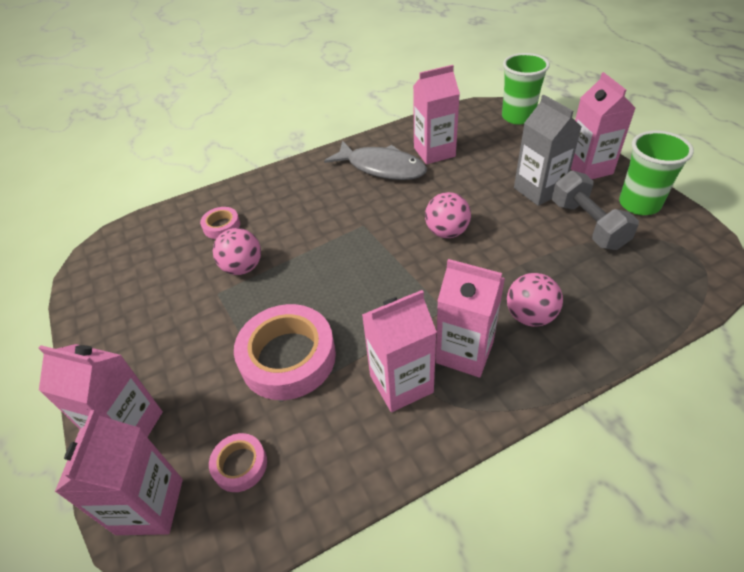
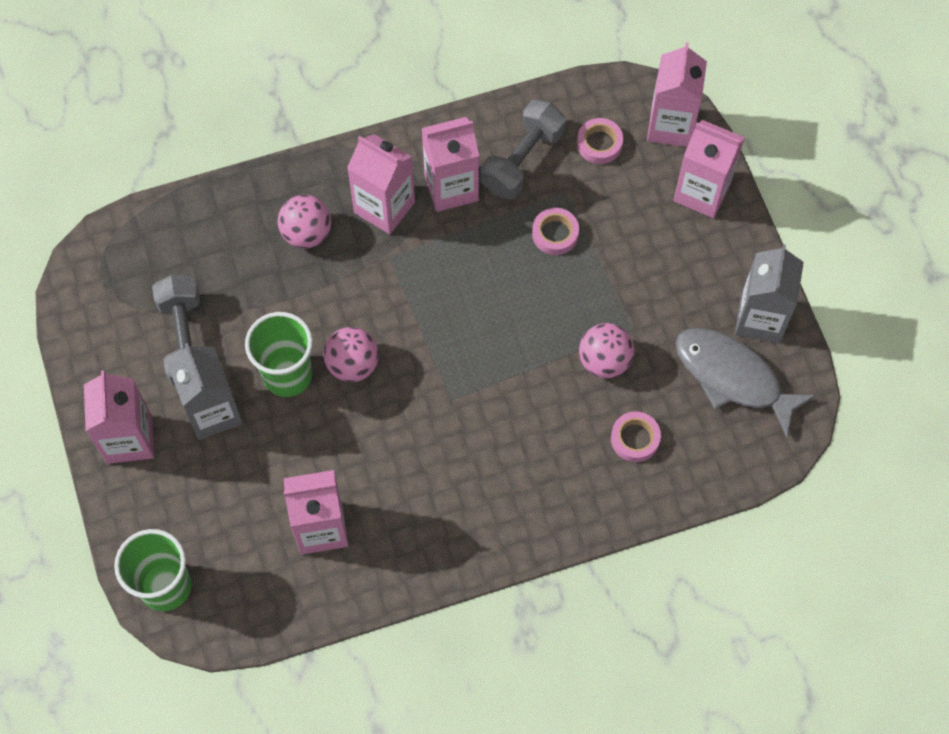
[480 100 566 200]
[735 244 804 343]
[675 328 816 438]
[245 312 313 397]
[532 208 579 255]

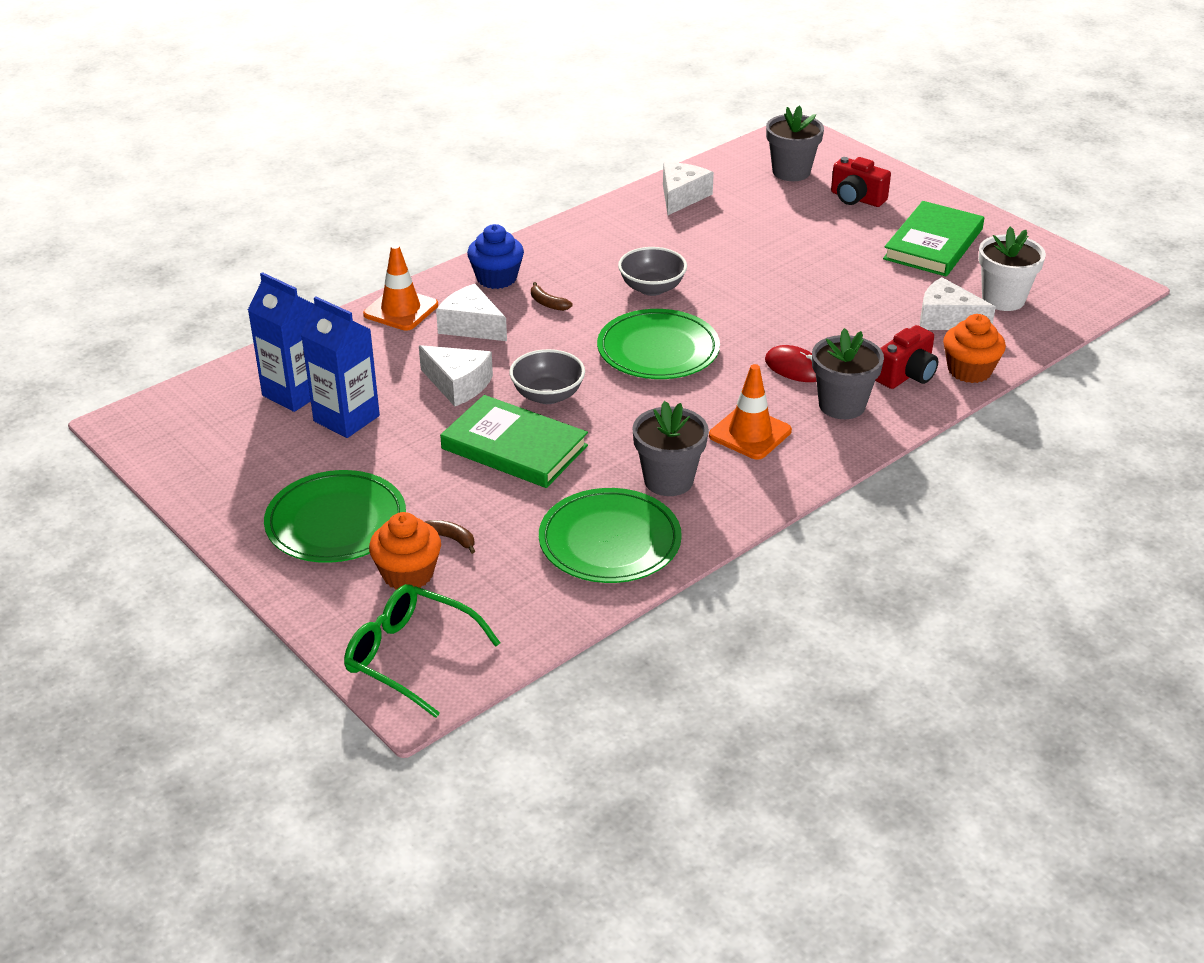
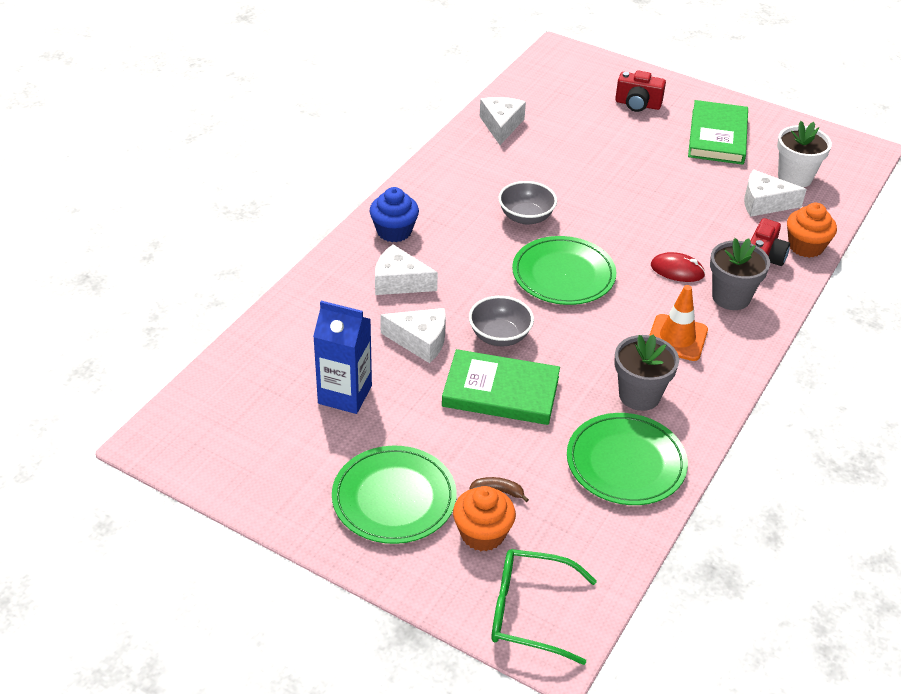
[248 272 315 412] (first image)
[363 244 438 331] (first image)
[531 282 572 311] (first image)
[766 105 824 181] (first image)

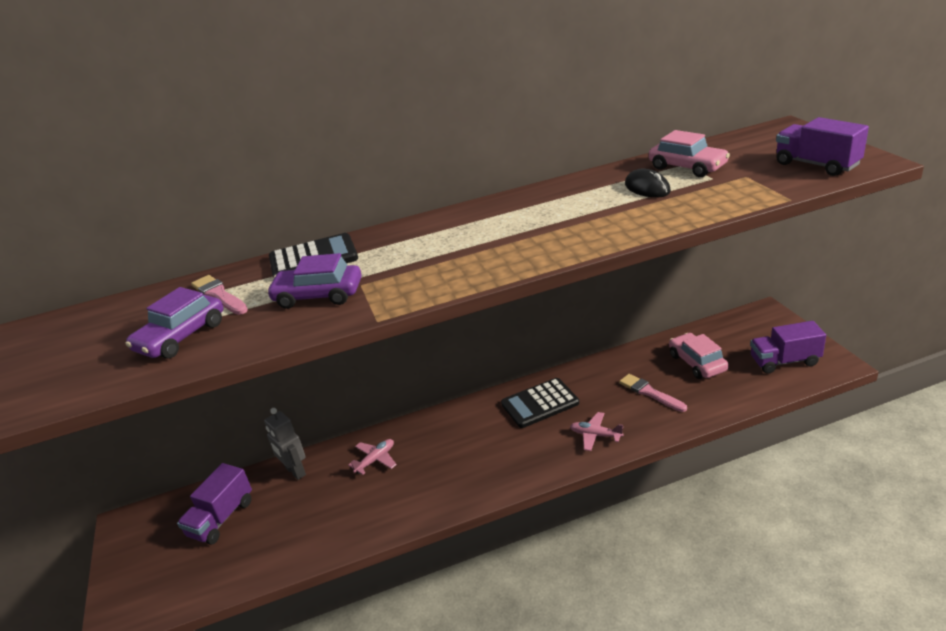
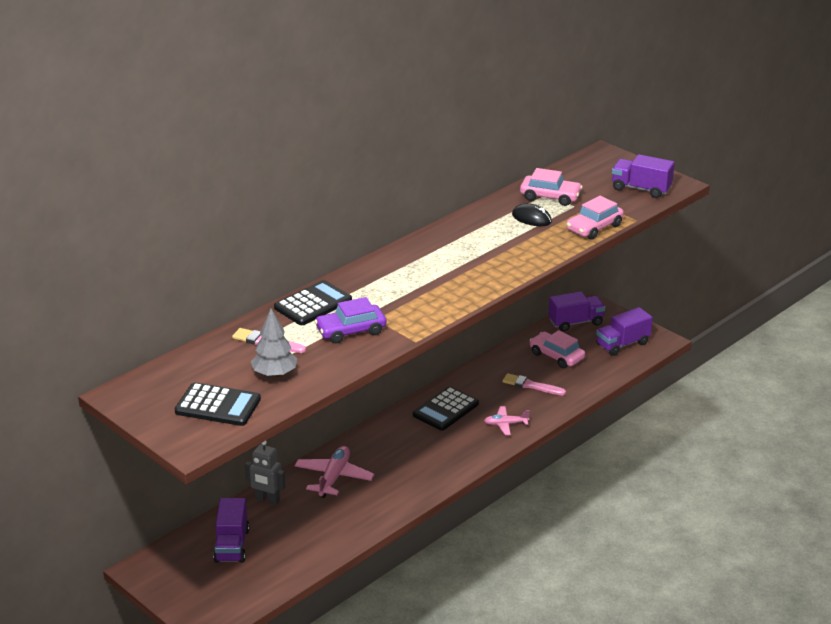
[175 382 261 426]
[548 291 605 331]
[566 196 624 240]
[251 308 297 377]
[295 446 375 498]

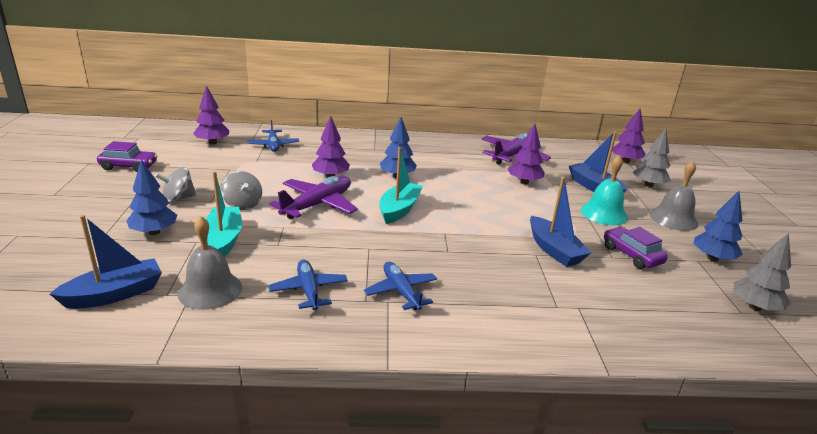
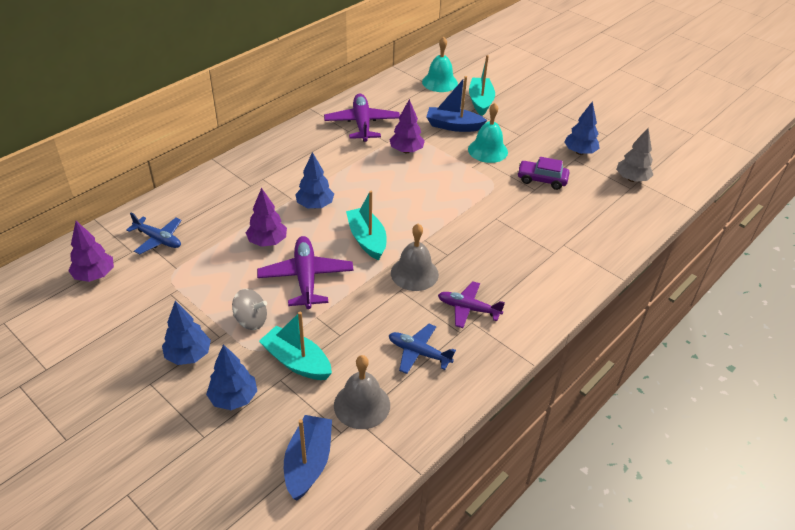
[97 141 157 172] (first image)
[530 177 591 267] (first image)
[391 223 439 291]
[162 301 211 365]
[422 37 458 92]
[469 55 495 116]
[438 281 505 328]

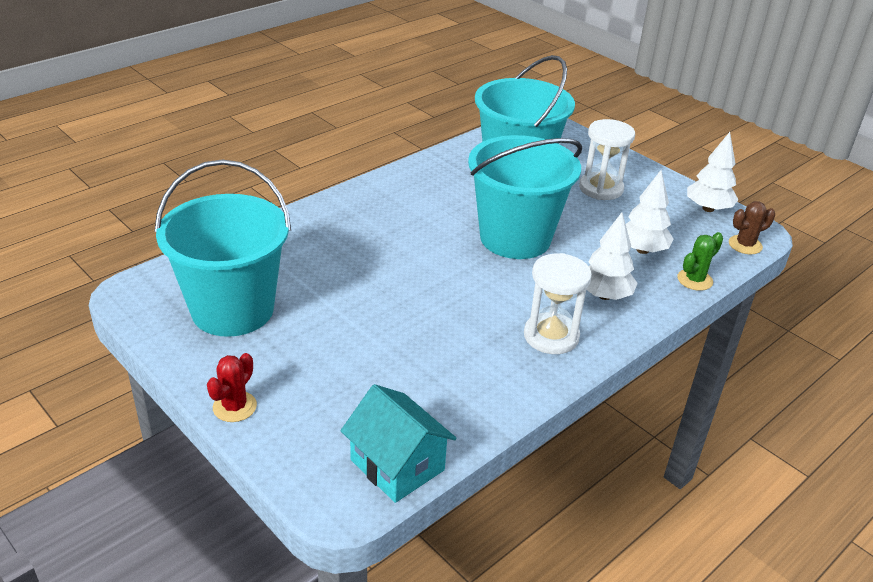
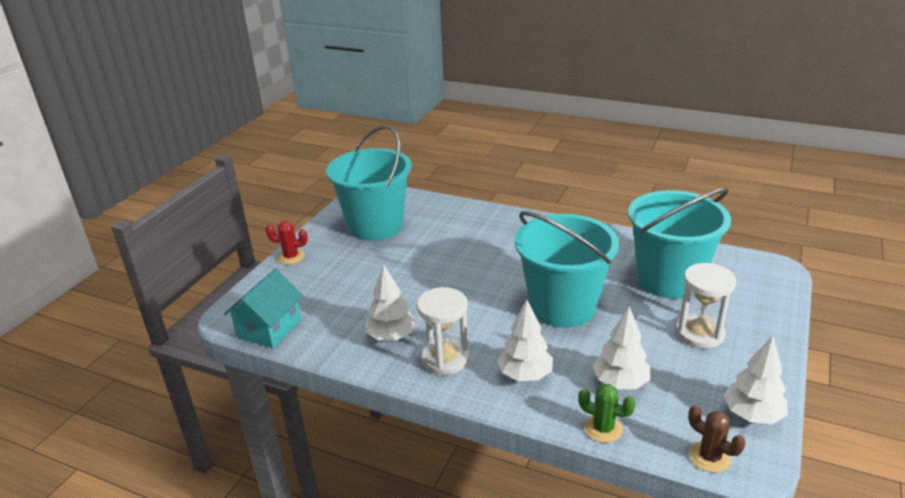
[365 264 417 341]

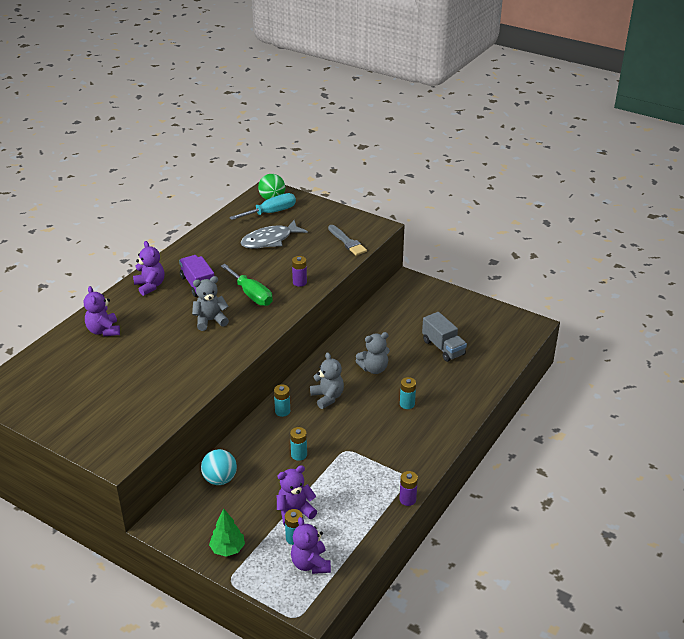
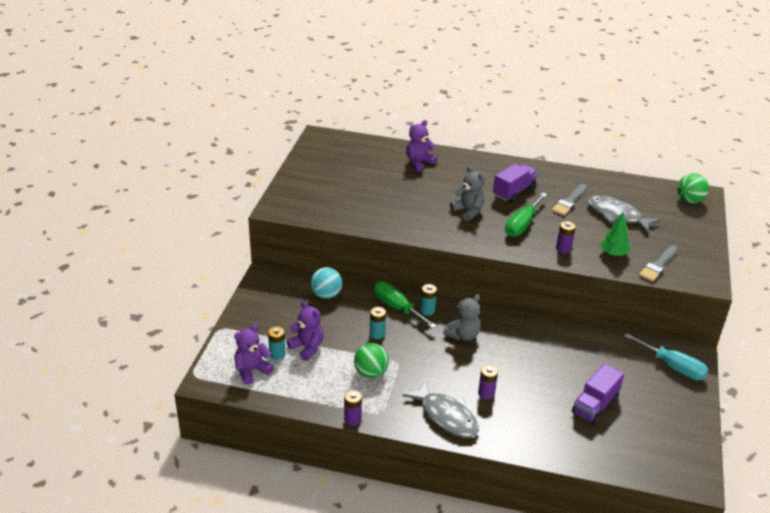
[133 241 164 296] (first image)
[356 332 390 374] (first image)
[354 343 389 378]
[373 281 437 329]
[403 380 479 437]
[552 184 587 216]
[600 212 631 256]
[624 333 708 380]
[478 365 498 400]
[572 364 624 425]

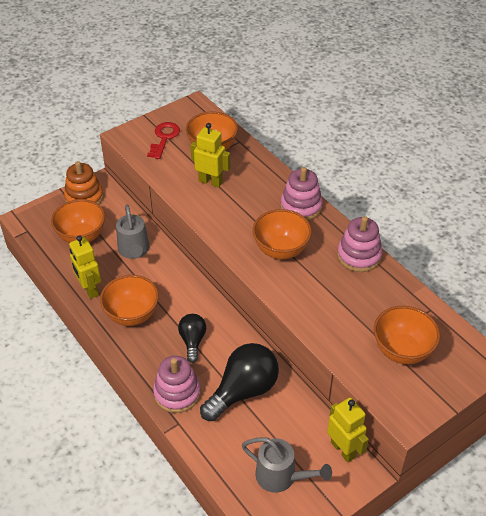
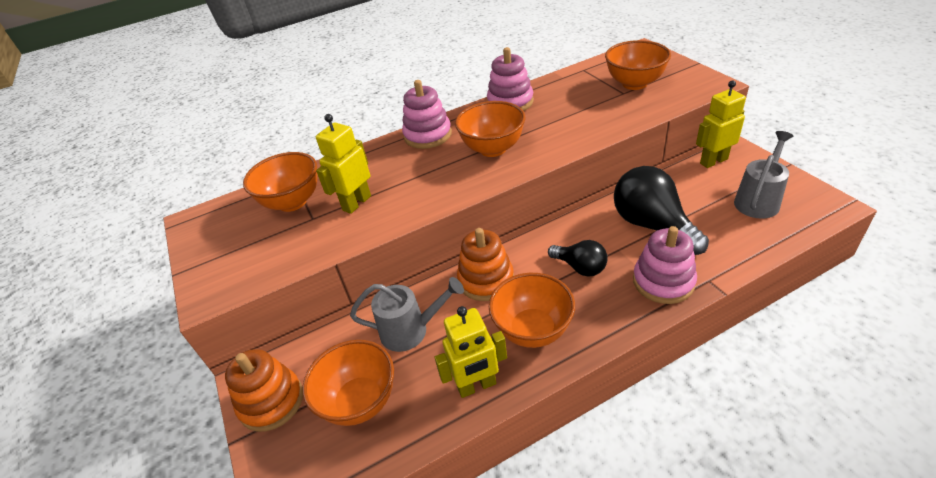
[147 122 180 159] (first image)
[457 228 514 301]
[548 240 608 277]

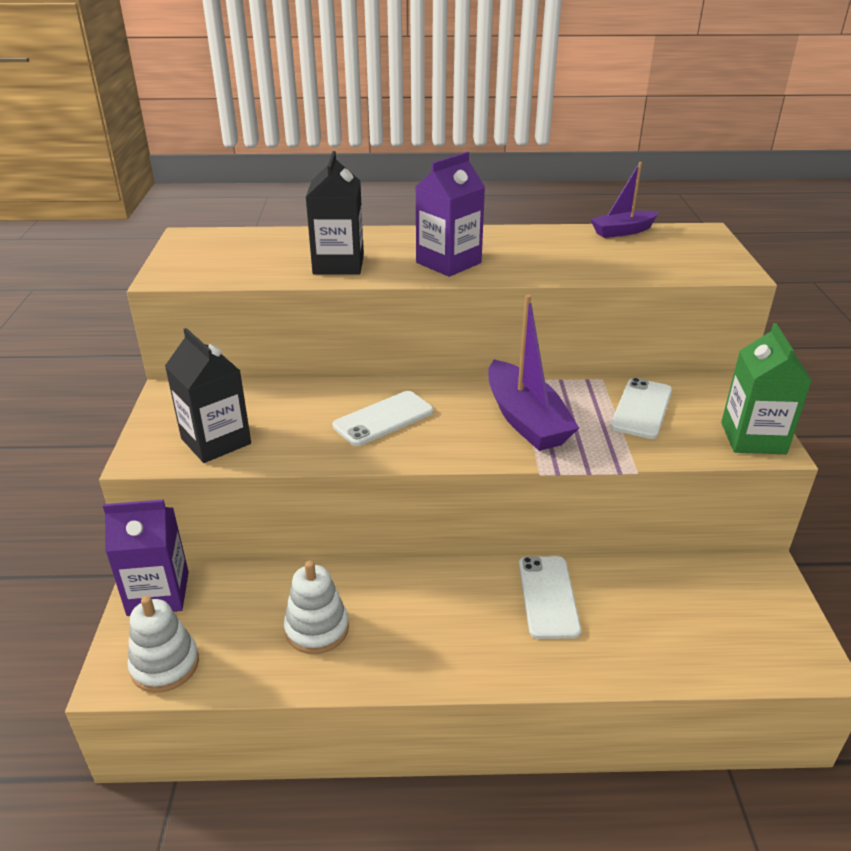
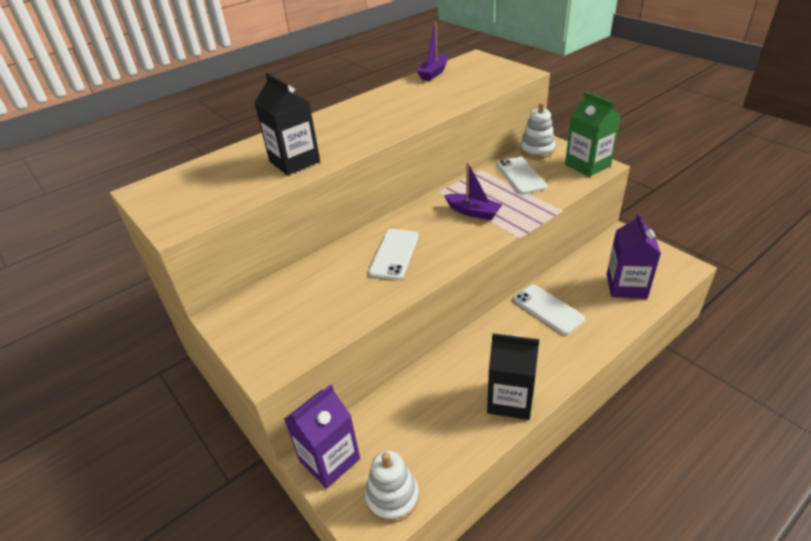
[487 333 539 420]
[520 102 556 159]
[607 213 661 298]
[444 162 503 220]

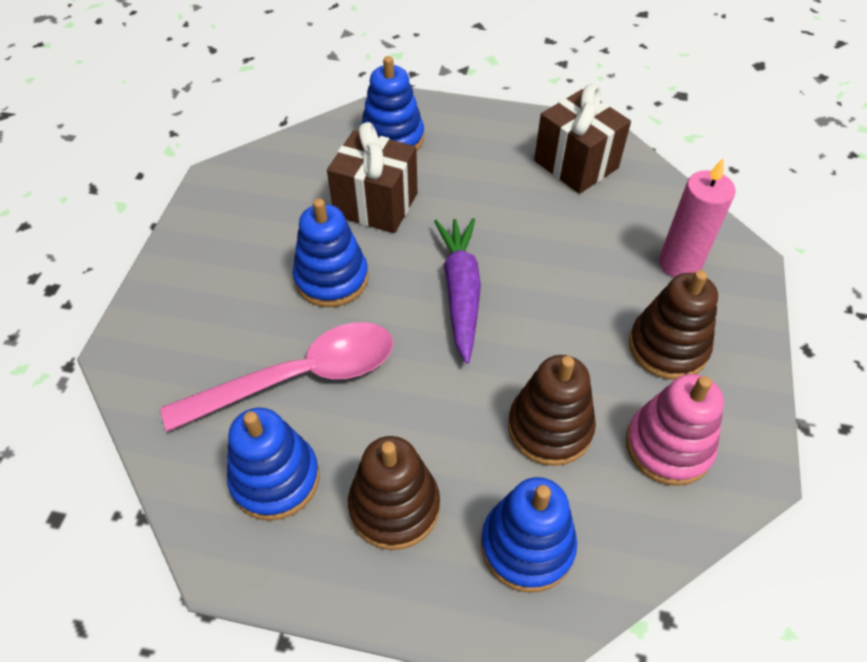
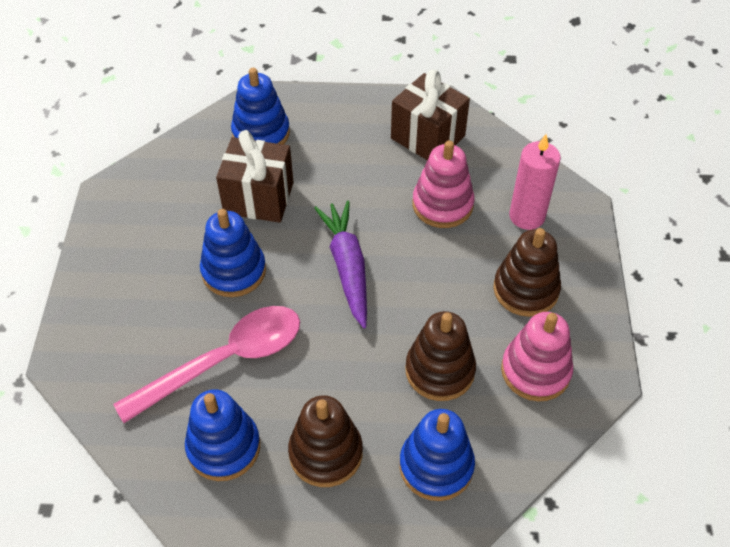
[412 141 475 228]

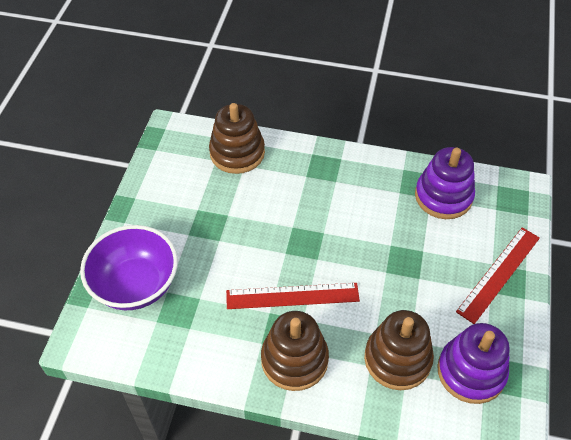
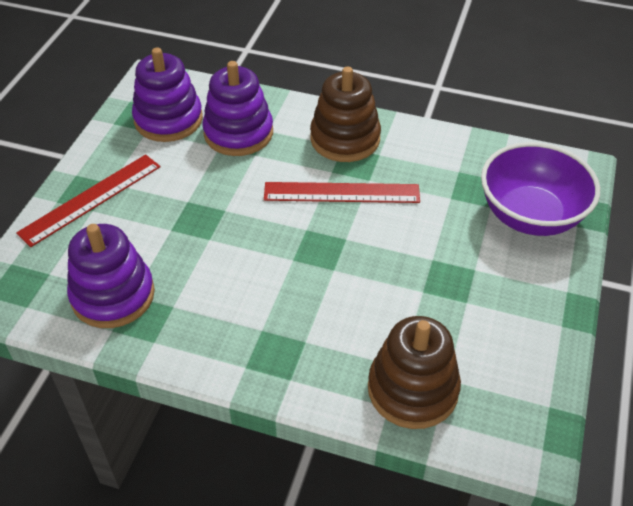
[202 61 273 156]

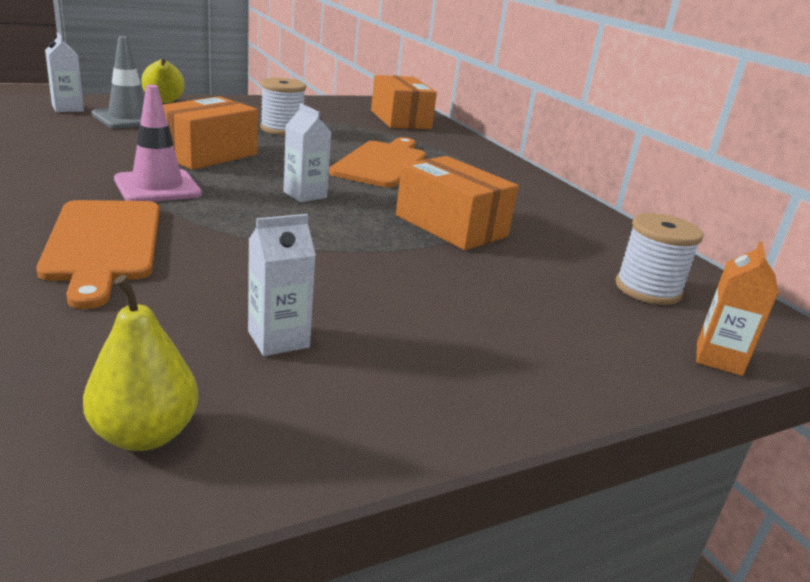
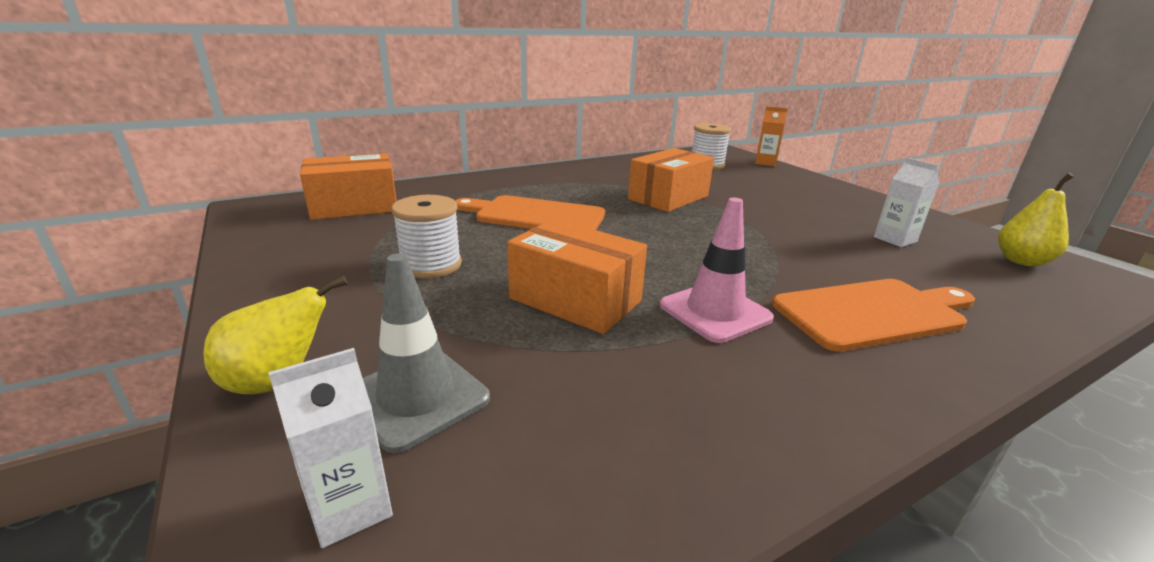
[284 103 331 202] (first image)

